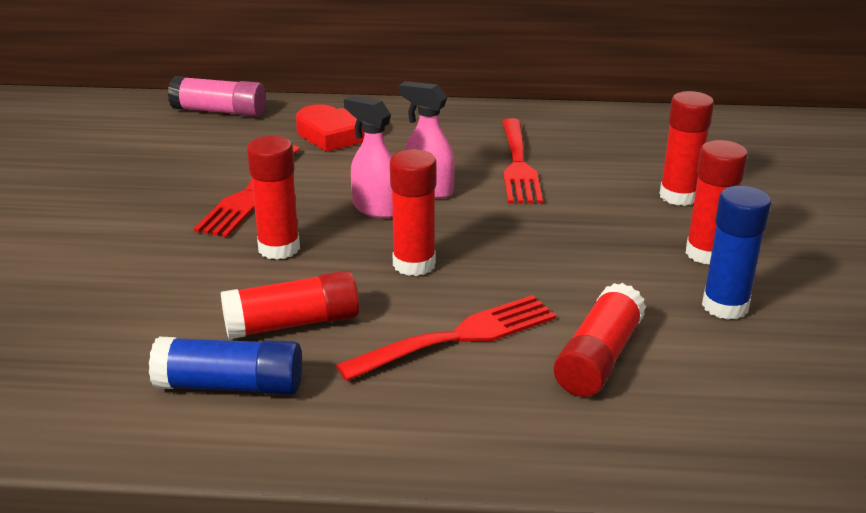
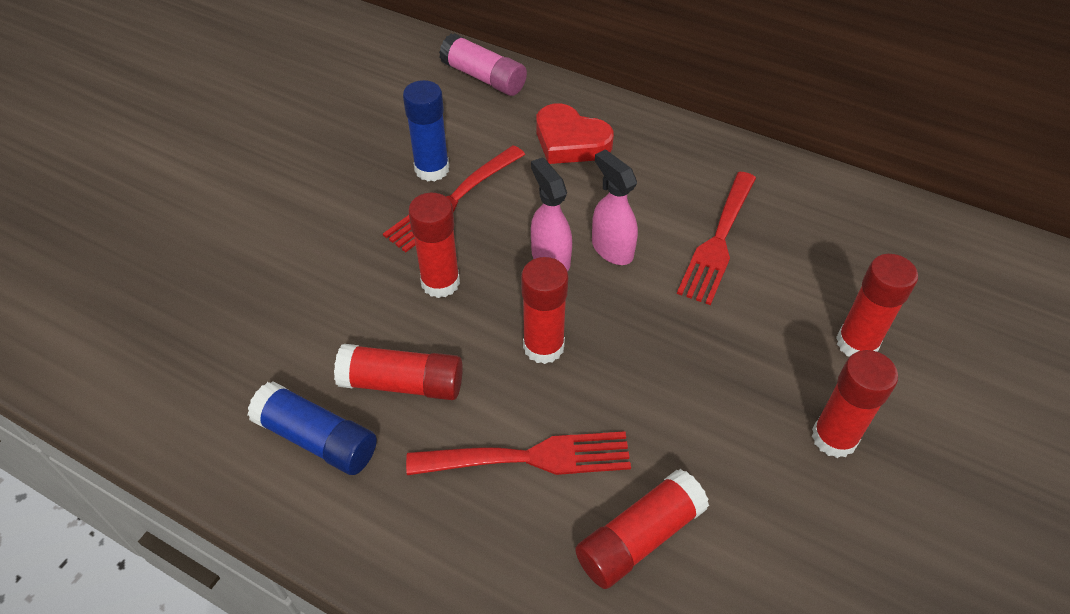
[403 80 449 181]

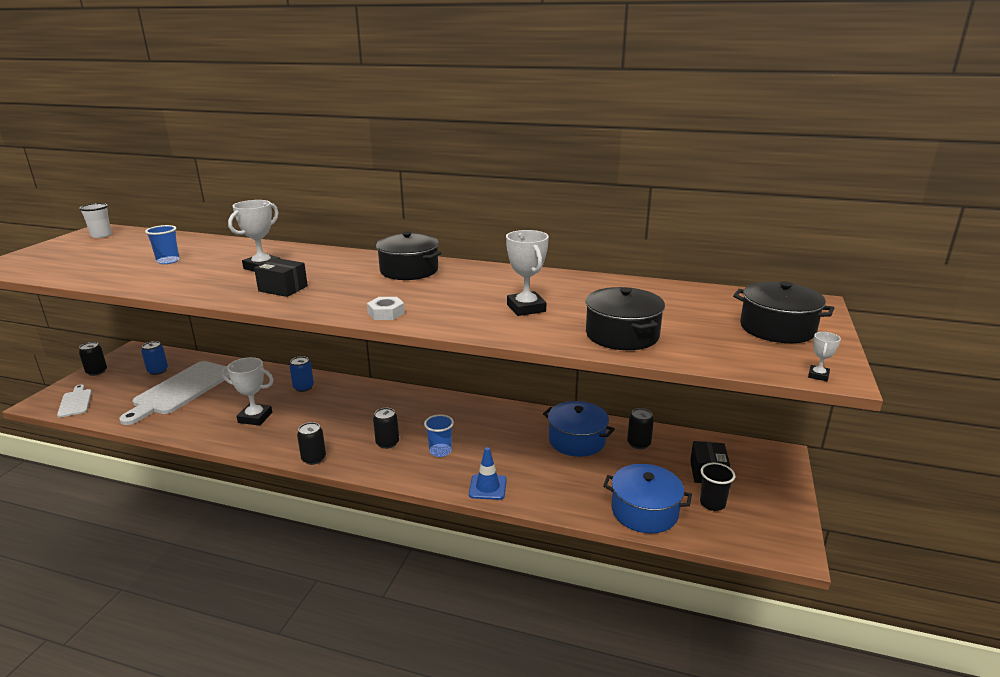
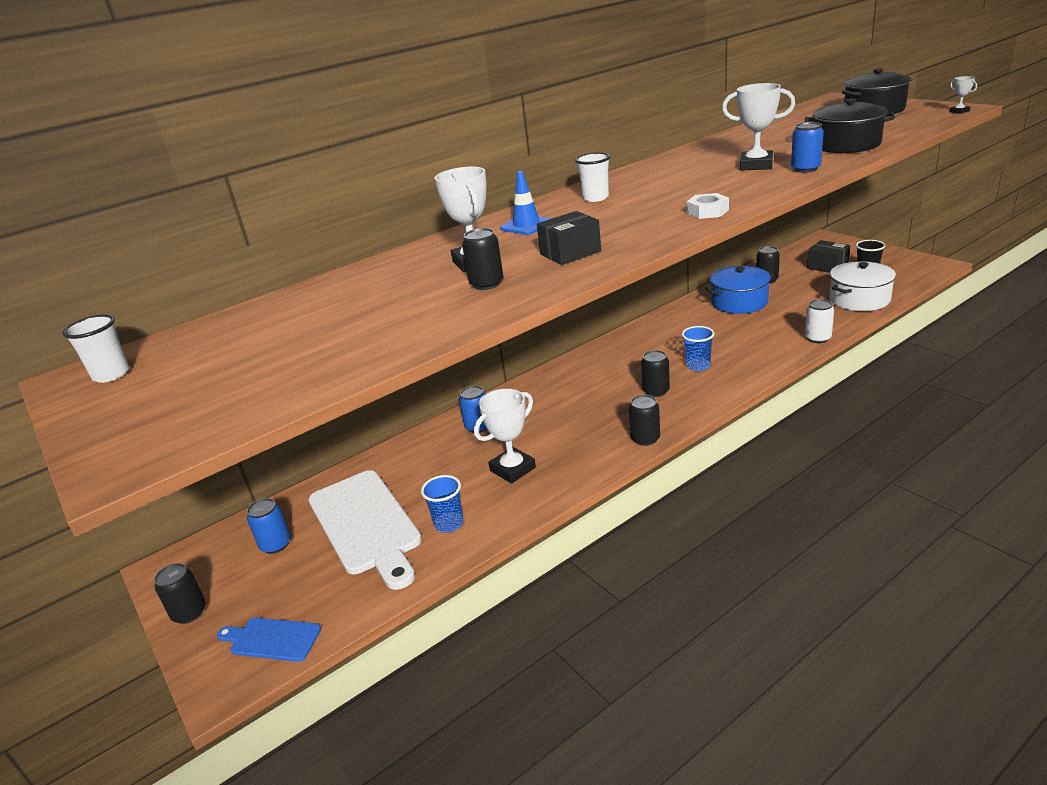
[462 228 503 290]
[791 122 824 173]
[805 299 834 343]
[421 475 464 533]
[500 171 551 235]
[575 152 610 202]
[217 618 321 662]
[829 261 896 311]

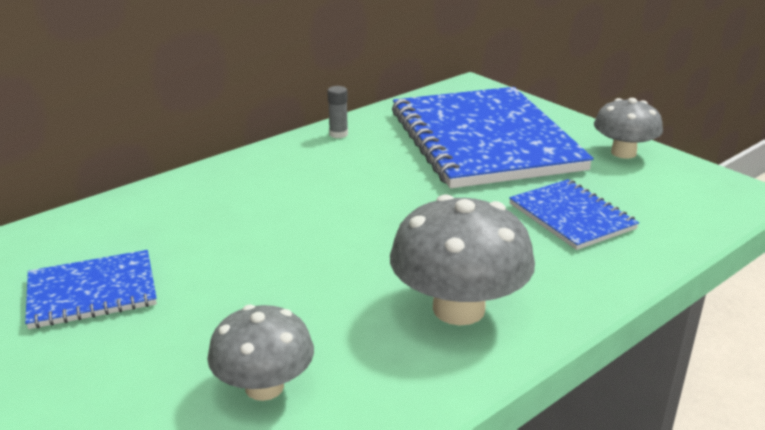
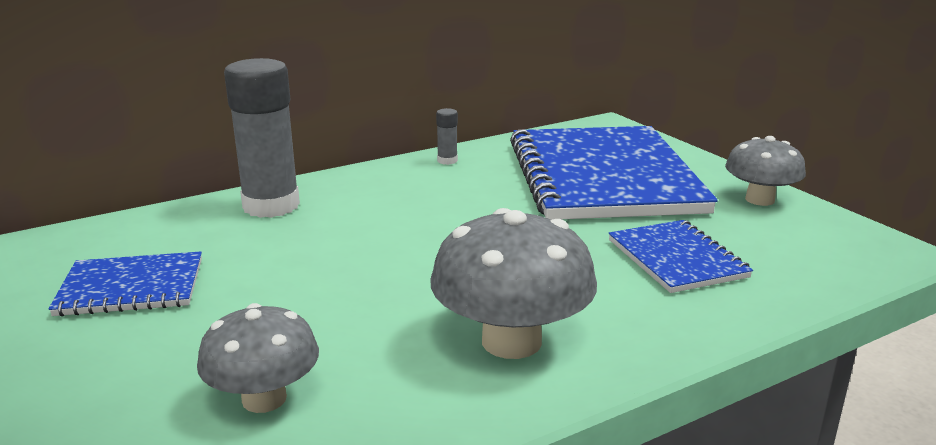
[224 58 300 218]

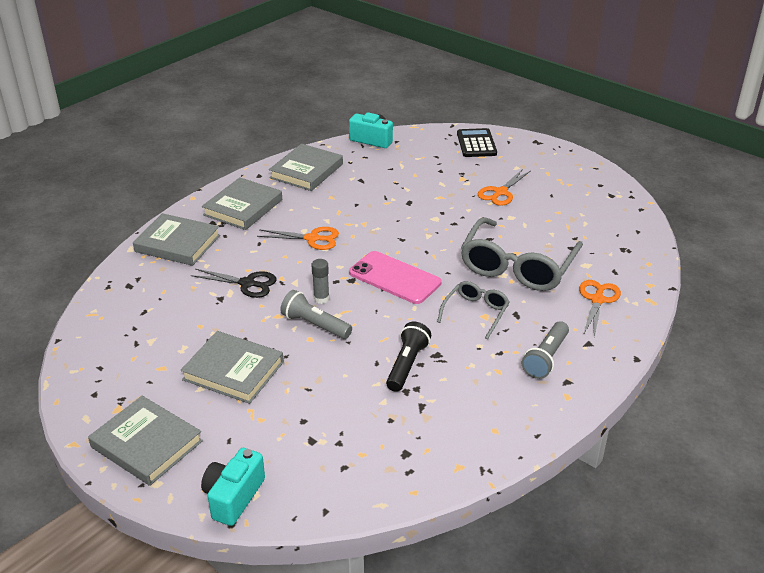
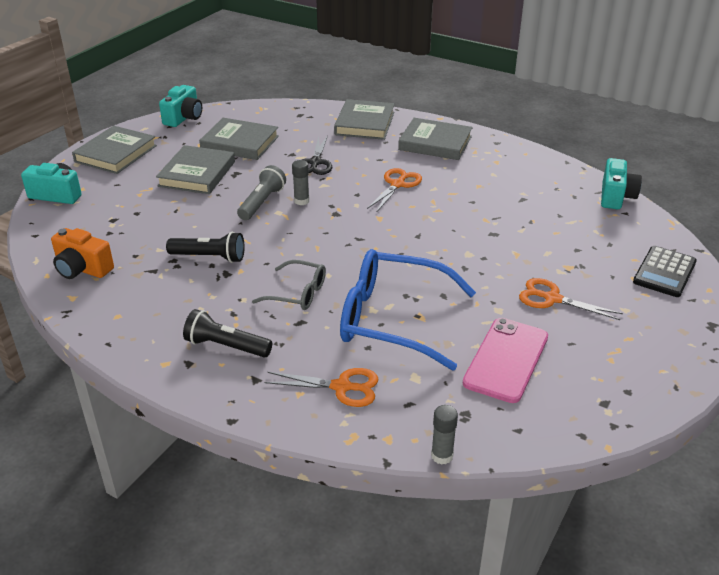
[51 228 114 279]
[159 85 202 127]
[431 405 458 464]
[199 118 279 160]
[463 318 548 403]
[340 249 476 371]
[183 309 272 357]
[367 168 422 213]
[633 246 697 297]

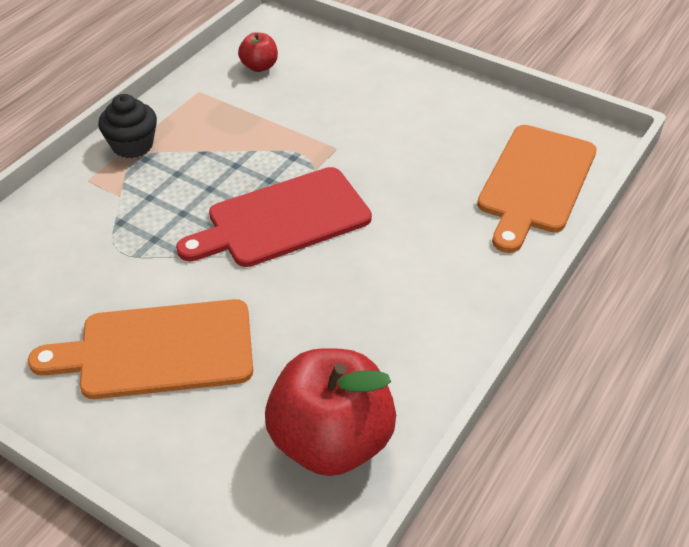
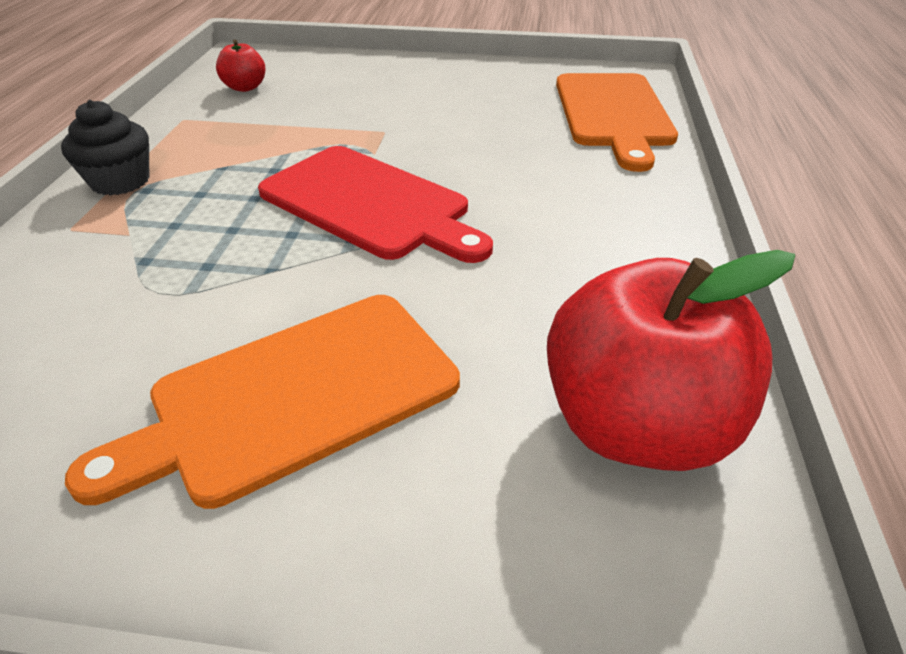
[258 146 493 263]

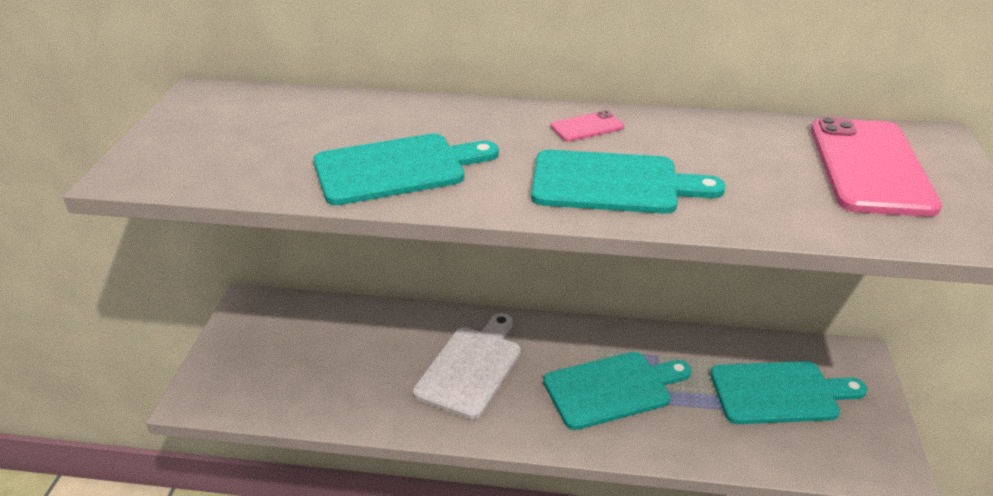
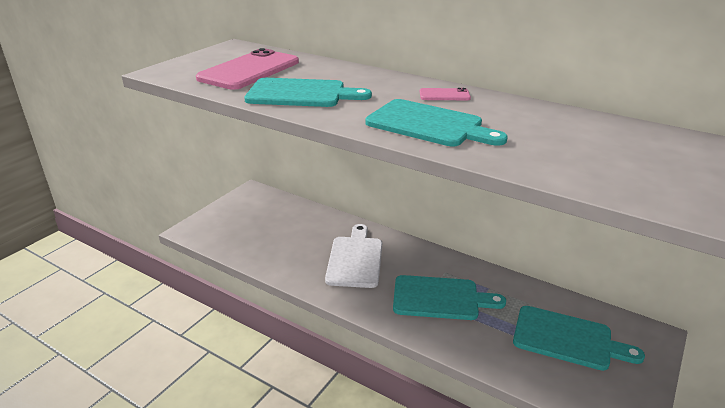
[196 48 299 90]
[325 224 382 288]

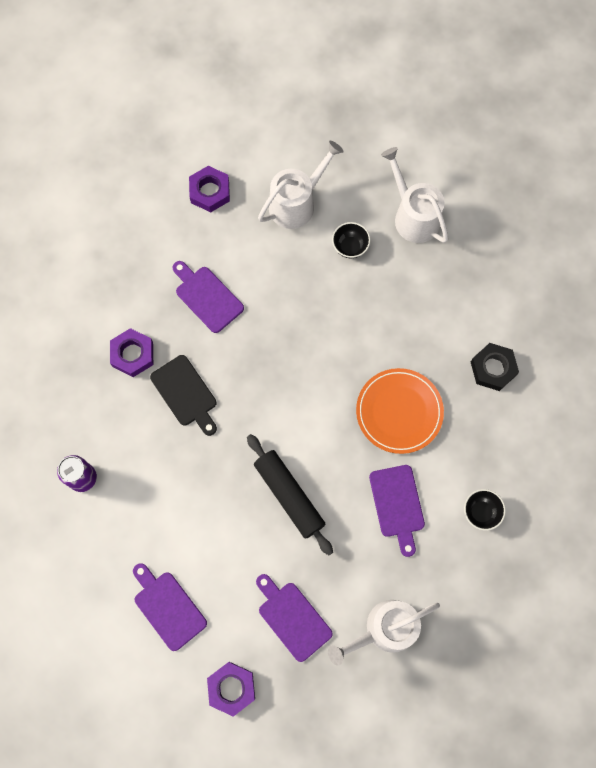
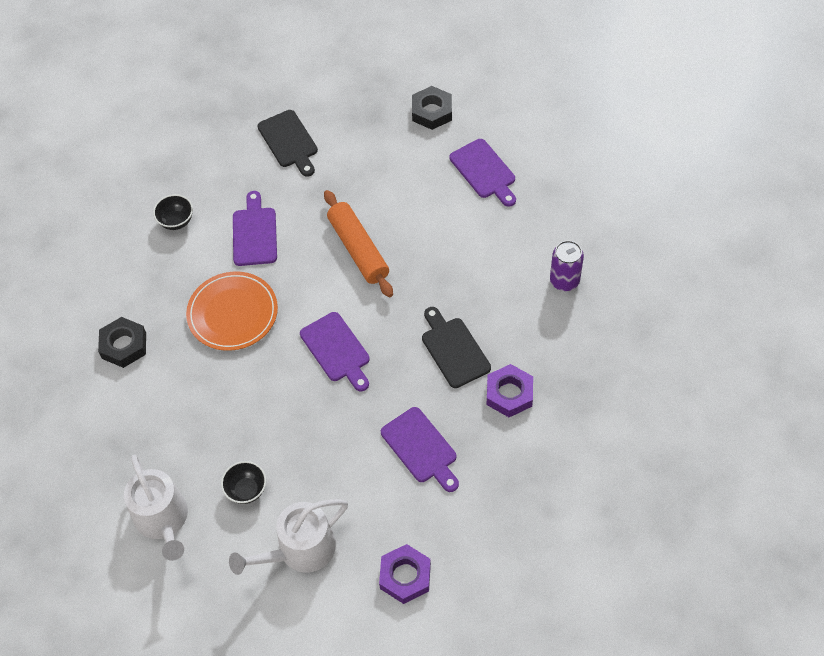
[300 312 370 391]
[257 110 318 177]
[412 86 452 130]
[324 190 393 297]

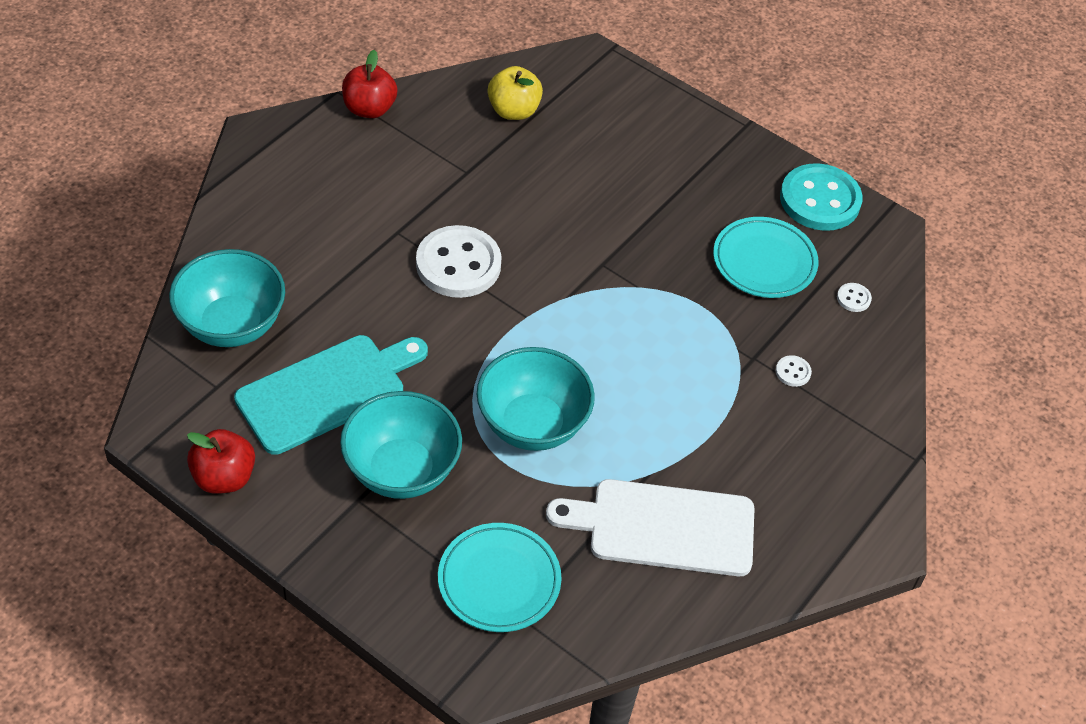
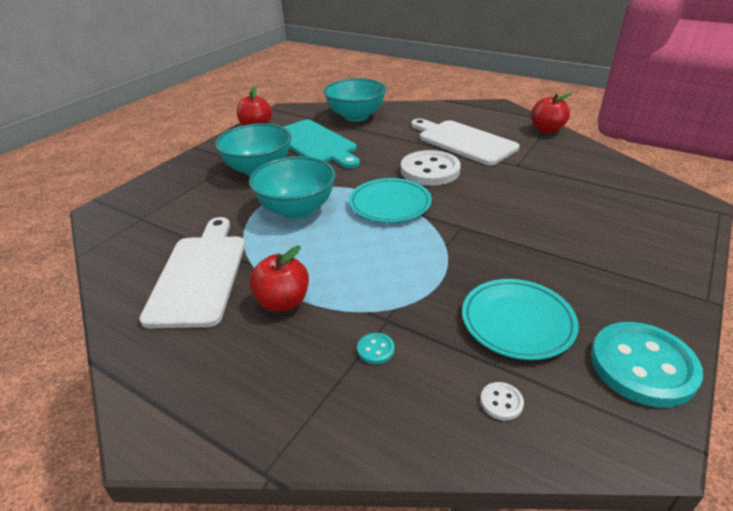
[487 66 543 120] (first image)
[249 246 309 312]
[411 119 519 165]
[349 178 432 223]
[357 333 395 364]

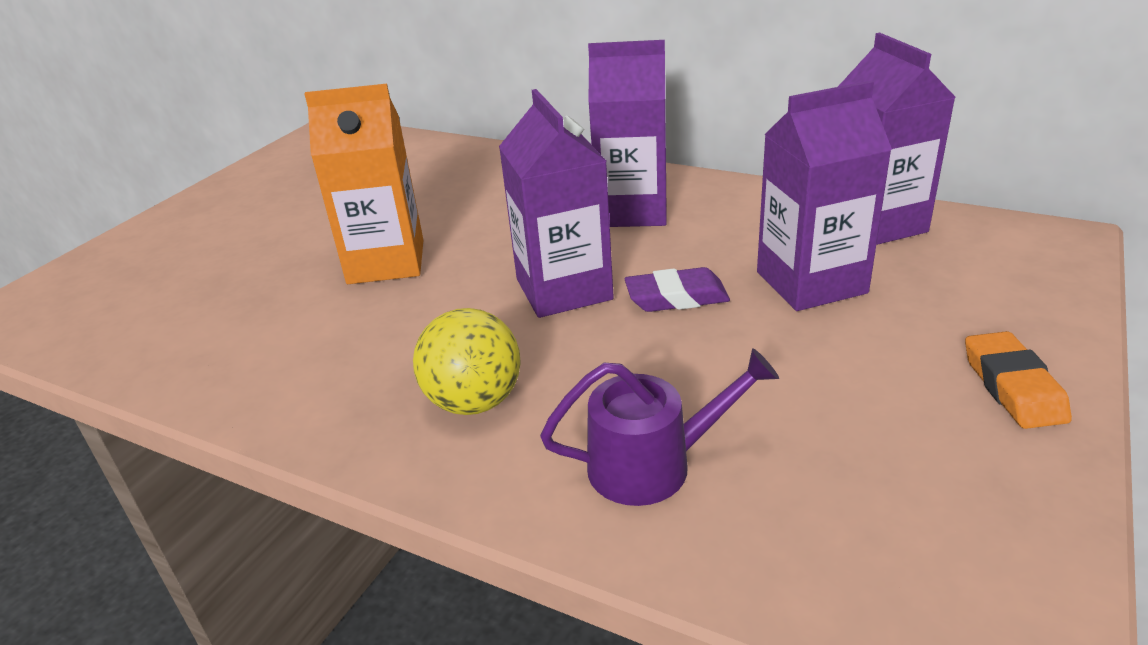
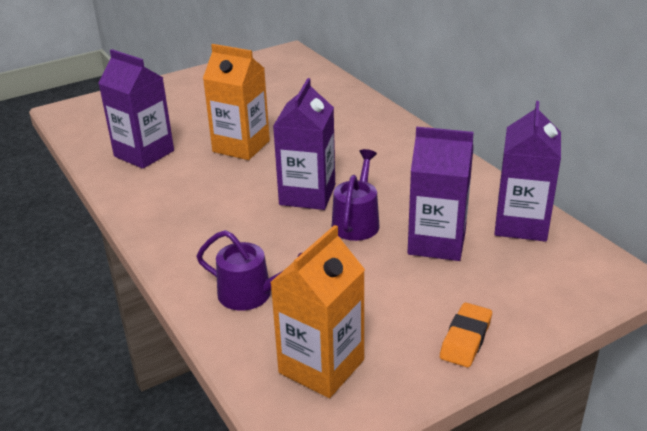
[413 308 521 415] (first image)
[270 225 365 398]
[98 49 174 169]
[332 149 380 241]

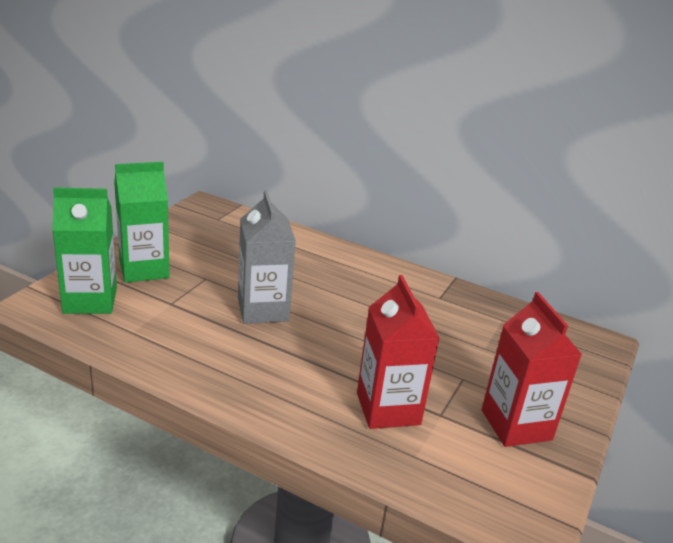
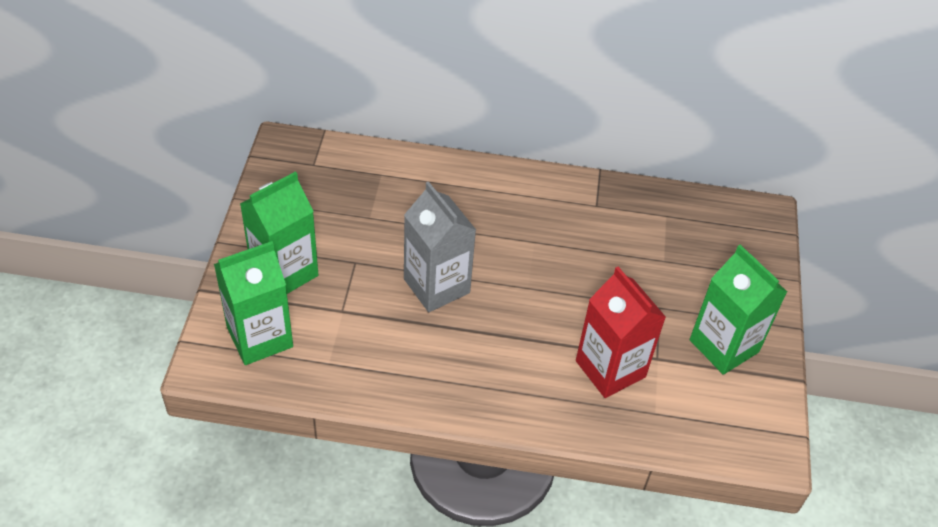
[690 245 787 375]

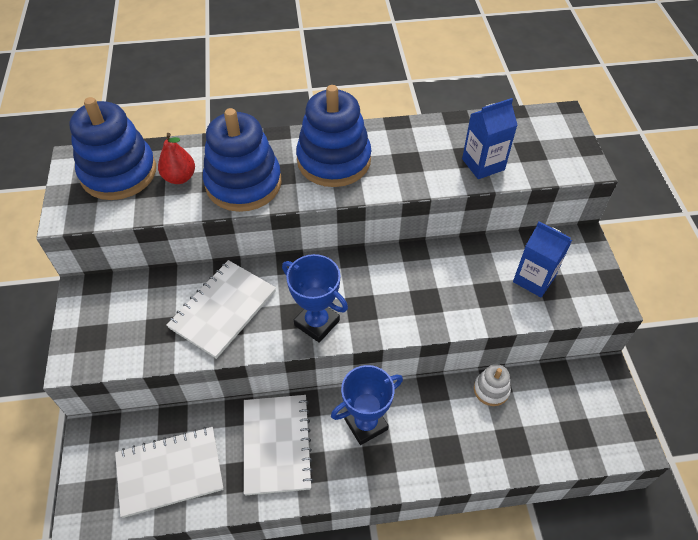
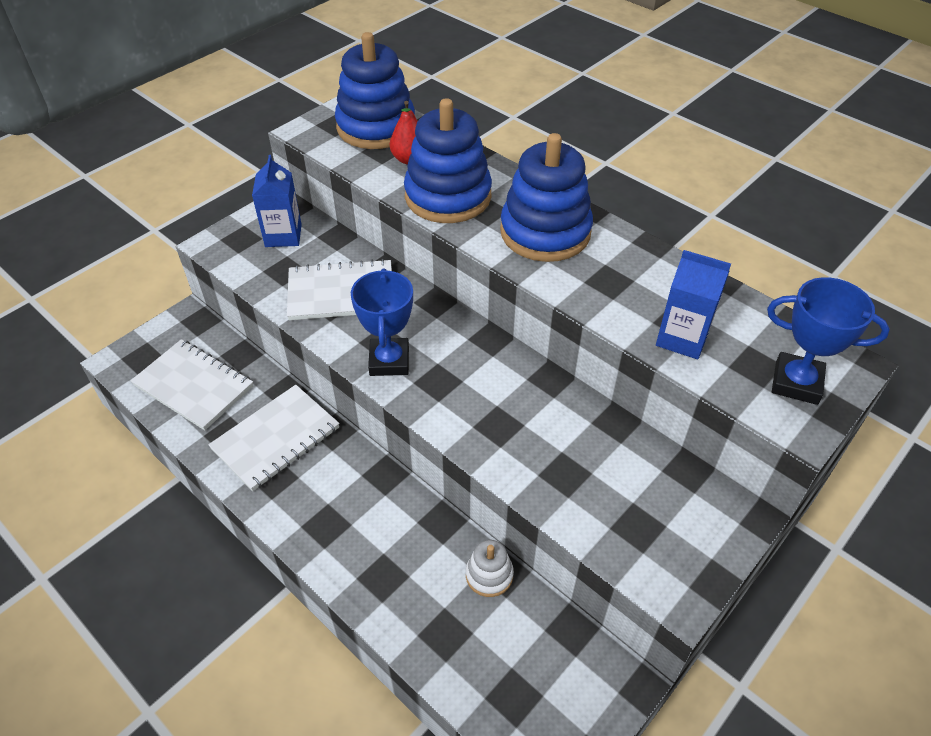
[767 277 890 405]
[252 155 302 247]

